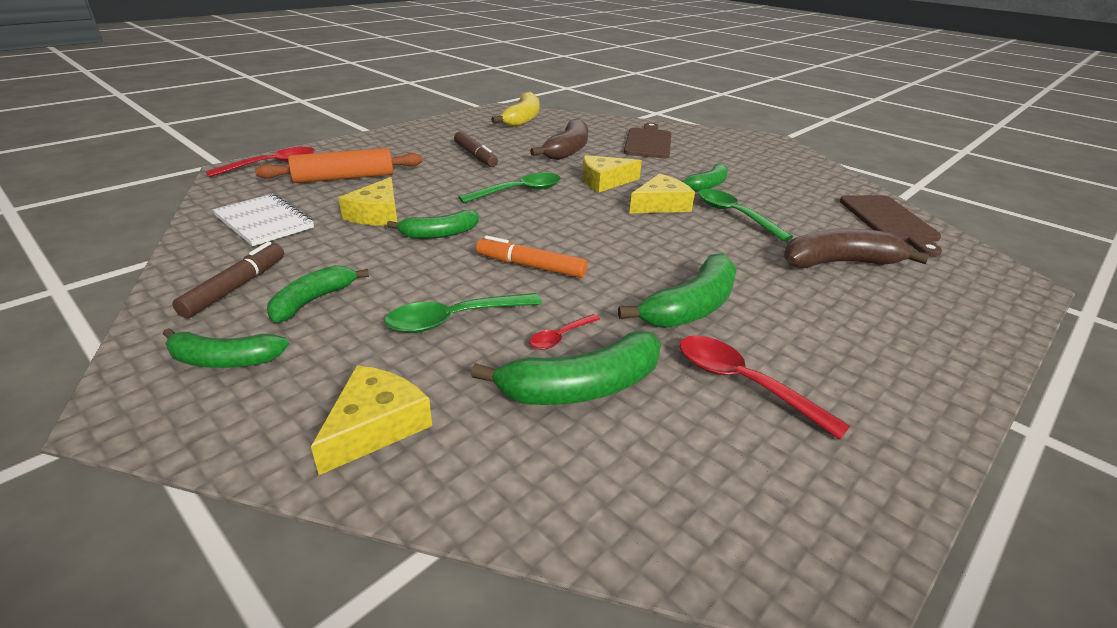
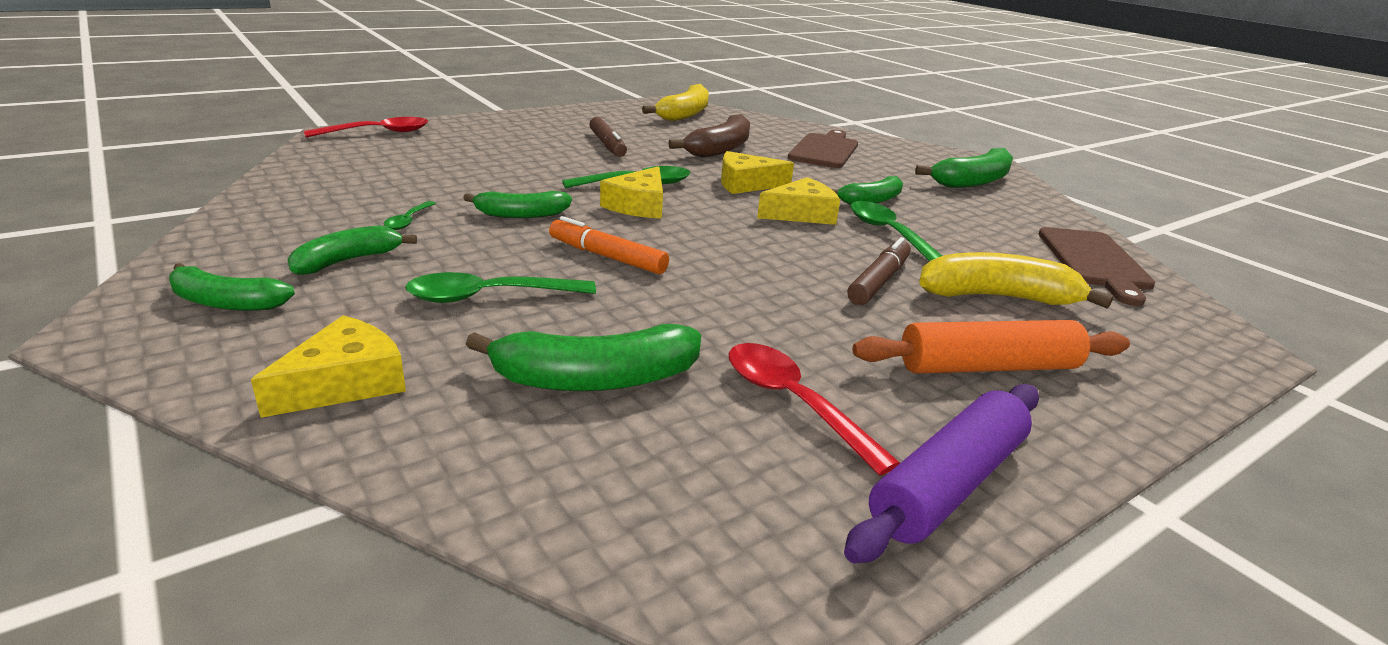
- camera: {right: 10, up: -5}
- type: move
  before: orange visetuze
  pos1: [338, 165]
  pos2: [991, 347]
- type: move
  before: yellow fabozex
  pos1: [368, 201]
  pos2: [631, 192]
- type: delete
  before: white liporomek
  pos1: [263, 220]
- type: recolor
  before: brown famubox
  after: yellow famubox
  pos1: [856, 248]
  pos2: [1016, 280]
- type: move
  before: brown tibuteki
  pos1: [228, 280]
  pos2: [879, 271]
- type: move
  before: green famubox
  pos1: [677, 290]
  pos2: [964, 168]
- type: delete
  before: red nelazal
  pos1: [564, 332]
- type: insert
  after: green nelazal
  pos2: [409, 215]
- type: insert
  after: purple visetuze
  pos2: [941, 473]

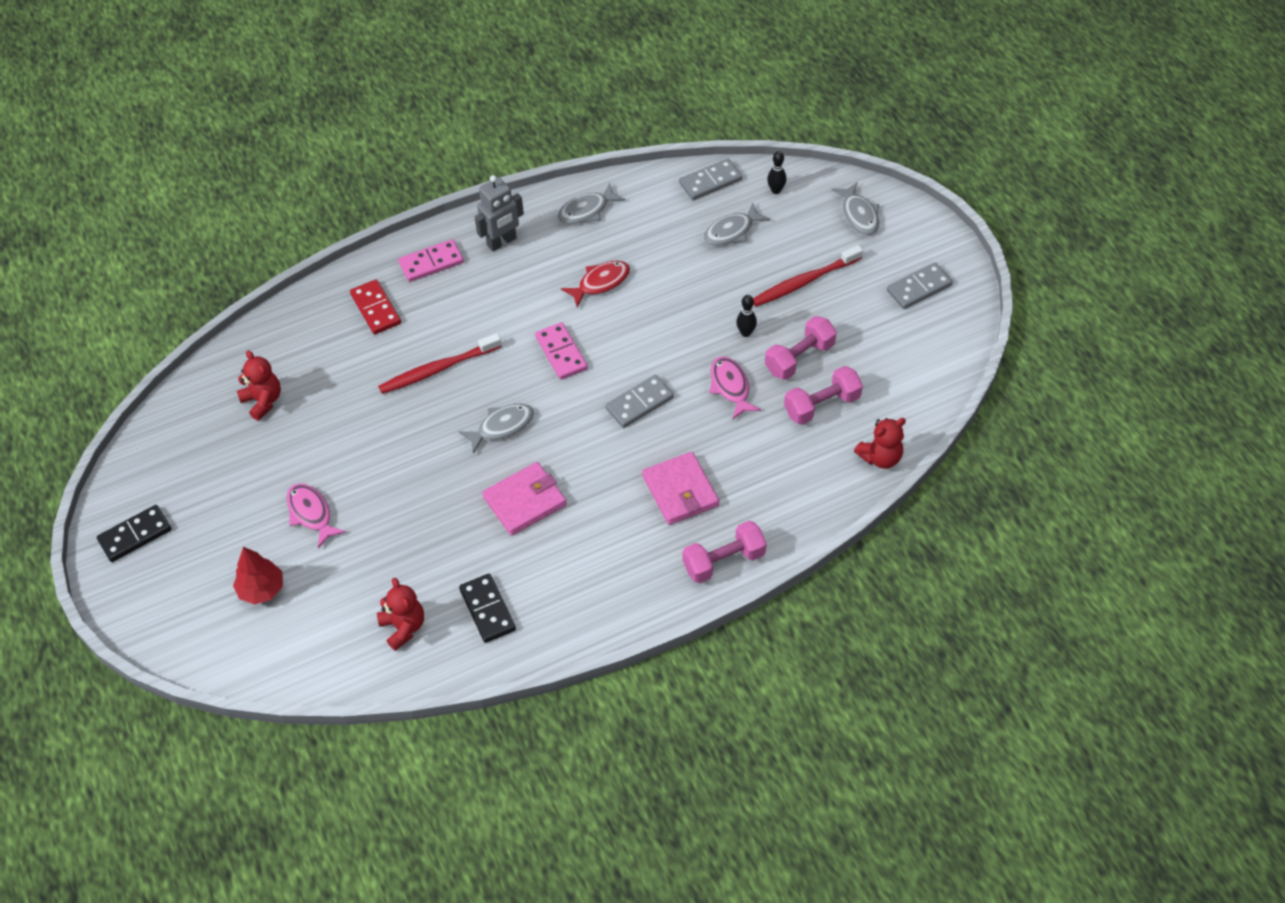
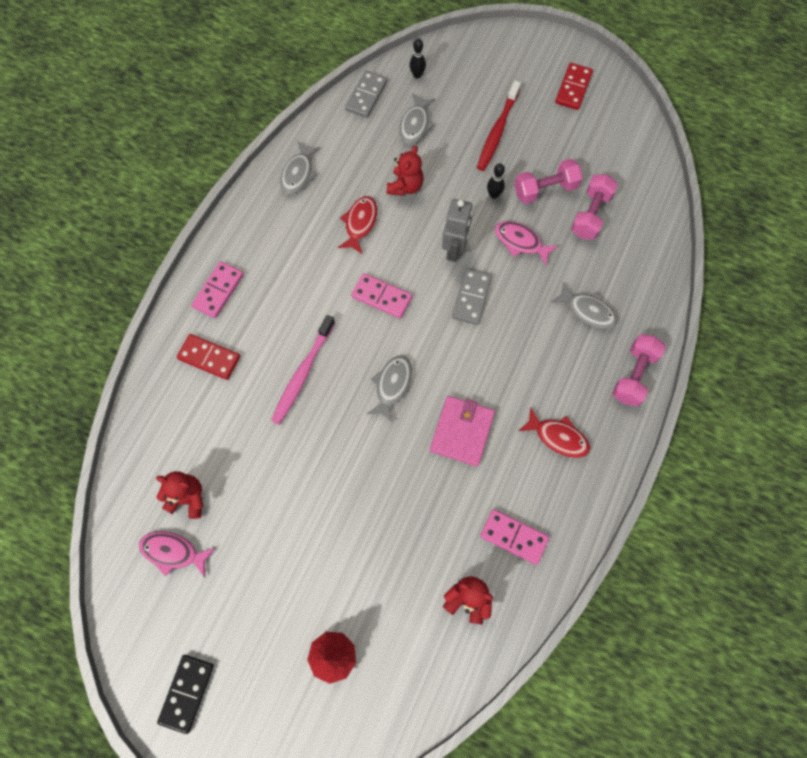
- camera: {right: -40, up: 15}
- type: move
  before: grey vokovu
  pos1: [499, 213]
  pos2: [457, 230]
- type: move
  before: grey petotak
  pos1: [855, 208]
  pos2: [584, 305]
- type: recolor
  before: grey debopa
  after: red debopa
  pos1: [920, 285]
  pos2: [574, 86]
- type: rotate
  before: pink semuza
  pos1: [801, 348]
  pos2: [548, 181]
  turn: 60
- type: recolor
  before: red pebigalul
  after: pink pebigalul
  pos1: [440, 363]
  pos2: [303, 369]
- type: move
  before: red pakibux
  pos1: [880, 443]
  pos2: [405, 170]
- type: delete
  before: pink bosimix
  pos1: [680, 488]
- type: move
  before: pink petotak
  pos1: [316, 516]
  pos2: [177, 554]
- type: recolor
  before: black debopa
  after: pink debopa
  pos1: [487, 608]
  pos2: [514, 537]
- type: insert
  after: red petotak
  pos2: [554, 432]

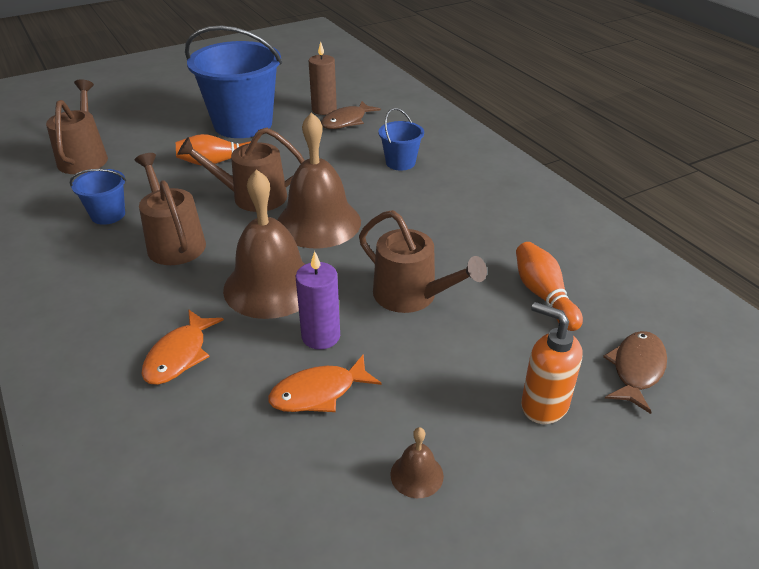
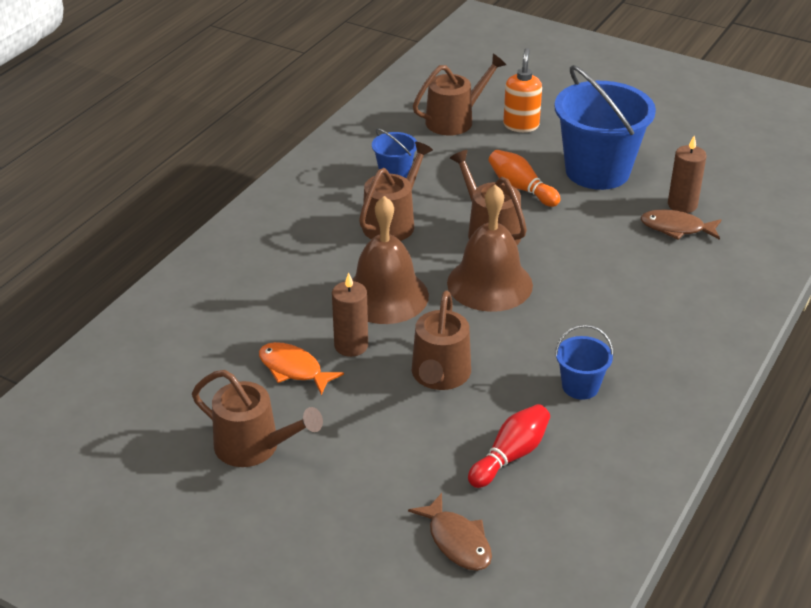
- camera: {right: 60, up: 0}
- type: move
  before: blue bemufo
  pos1: [401, 139]
  pos2: [584, 362]
- type: recolor
  before: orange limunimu
  after: red limunimu
  pos1: [549, 286]
  pos2: [509, 446]
- type: recolor
  before: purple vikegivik
  after: brown vikegivik
  pos1: [318, 300]
  pos2: [350, 315]
- type: move
  before: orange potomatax
  pos1: [551, 363]
  pos2: [522, 90]
- type: delete
  before: orange petotak
  pos1: [183, 347]
- type: rotate
  before: brown petotak
  pos1: [635, 372]
  pos2: [450, 532]
  turn: 60
- type: replace
  before: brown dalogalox
  after: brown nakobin
  pos1: [417, 462]
  pos2: [257, 418]

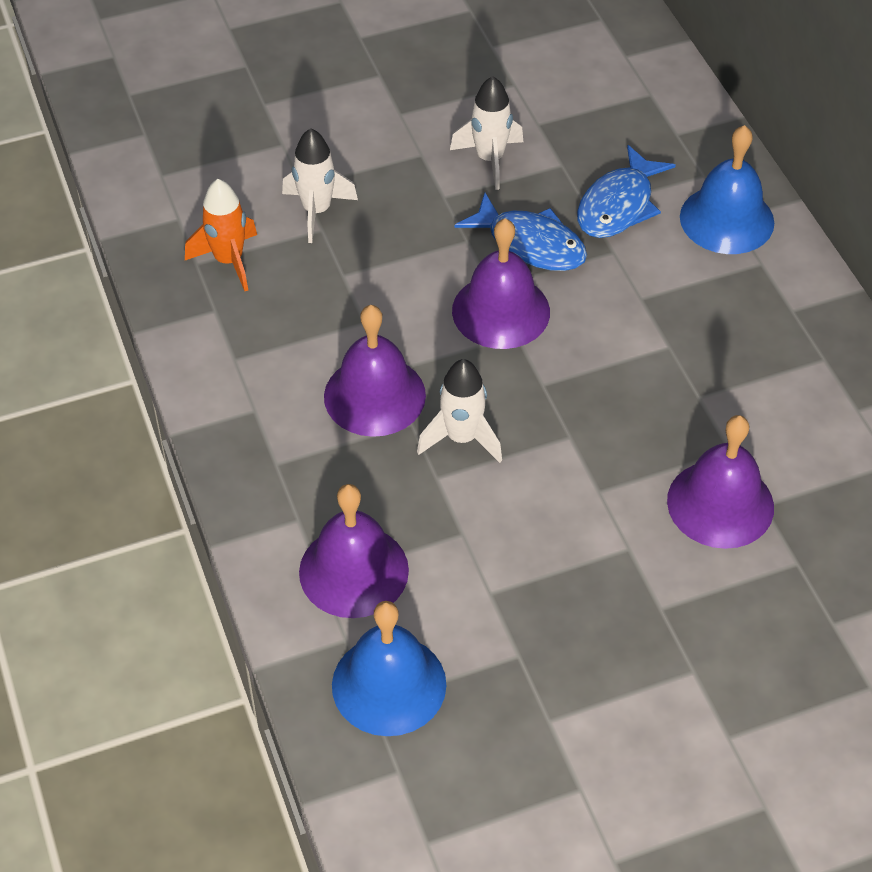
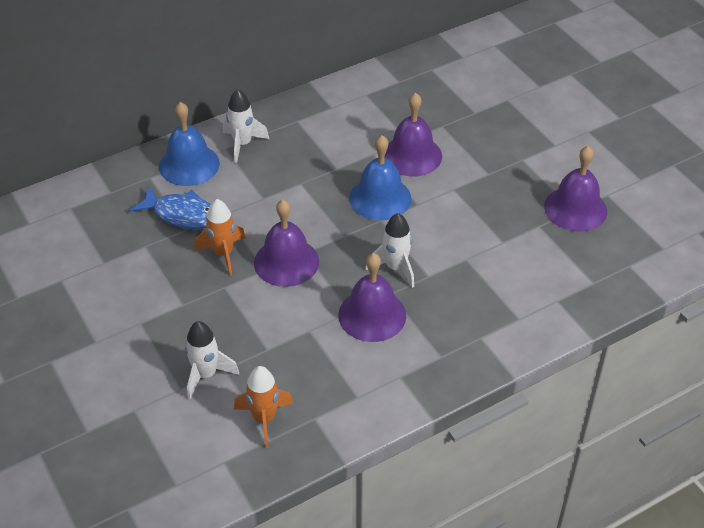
- camera: {right: -100, up: -5}
- type: move
  before: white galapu
  pos1: [486, 133]
  pos2: [246, 126]
- type: replace
  before: blue petotak
  after: orange galapu
  pos1: [521, 232]
  pos2: [220, 237]
- type: move
  before: purple dalogalox
  pos1: [354, 551]
  pos2: [575, 189]
- type: move
  before: blue dalogalox
  pos1: [389, 668]
  pos2: [380, 177]

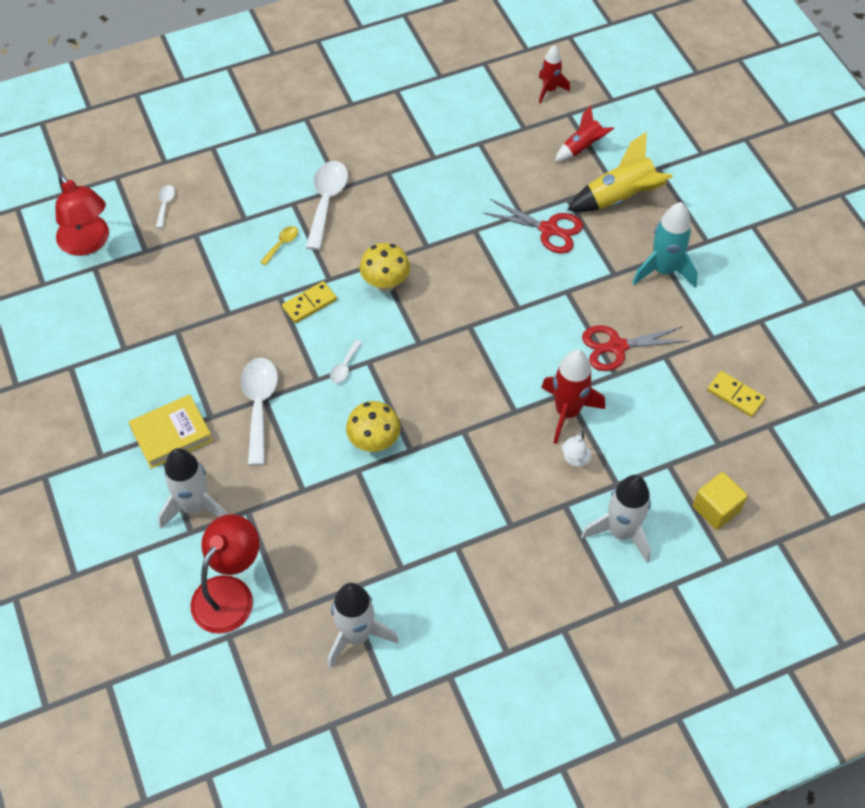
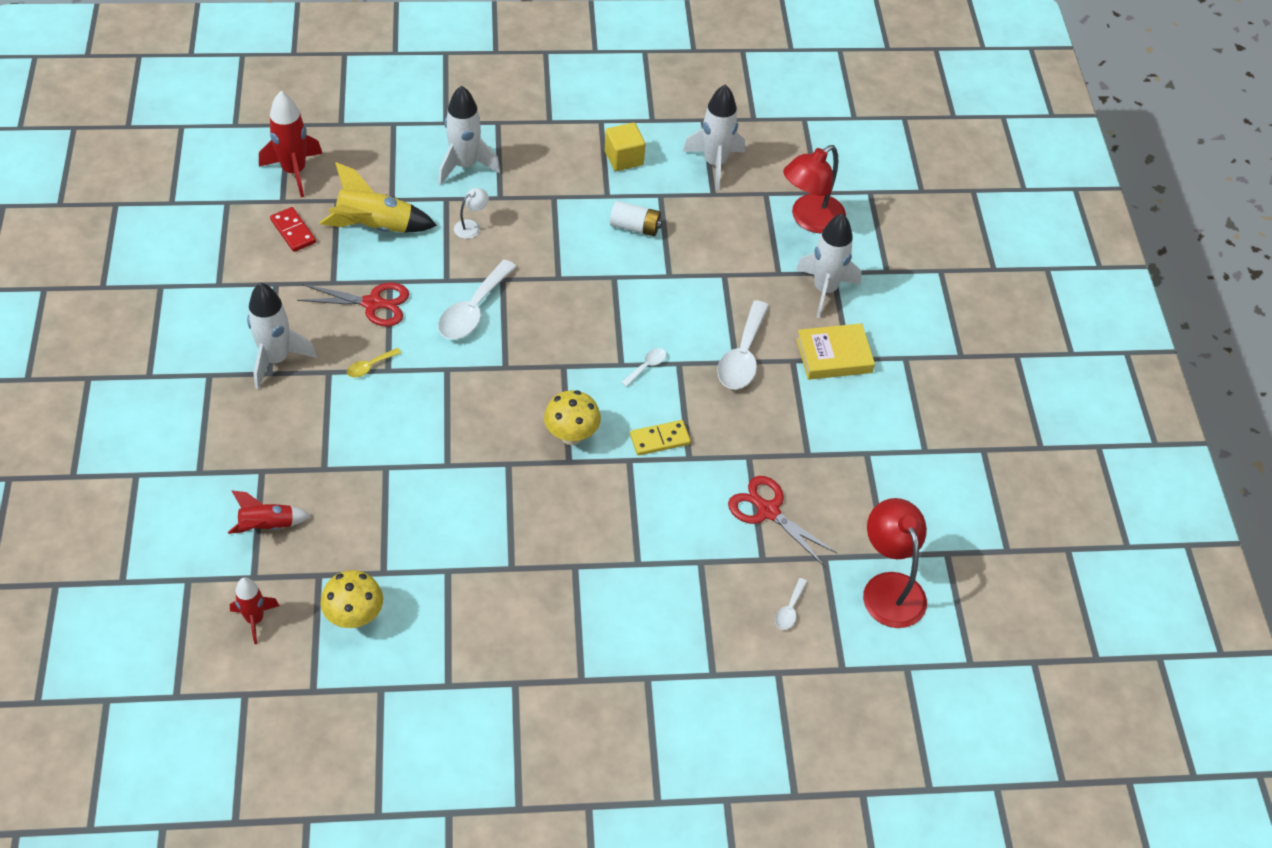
- camera: {right: -165, up: -5}
- type: move
  before: yellow galapu
  pos1: [620, 171]
  pos2: [378, 197]
- type: move
  before: white nelazal
  pos1: [327, 205]
  pos2: [477, 299]
- type: move
  before: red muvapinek
  pos1: [533, 226]
  pos2: [782, 521]
- type: recolor
  before: turquoise galapu
  after: white galapu
  pos1: [665, 244]
  pos2: [282, 336]
- type: move
  before: yellow nelazal
  pos1: [279, 246]
  pos2: [374, 362]
- type: move
  before: red galapu
  pos1: [573, 396]
  pos2: [290, 144]
- type: recolor
  before: yellow debopa
  after: red debopa
  pos1: [736, 394]
  pos2: [293, 229]
- type: move
  before: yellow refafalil
  pos1: [373, 426]
  pos2: [352, 599]
- type: move
  before: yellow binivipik
  pos1: [720, 501]
  pos2: [625, 147]
- type: insert
  after: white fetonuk
  pos2: [636, 218]

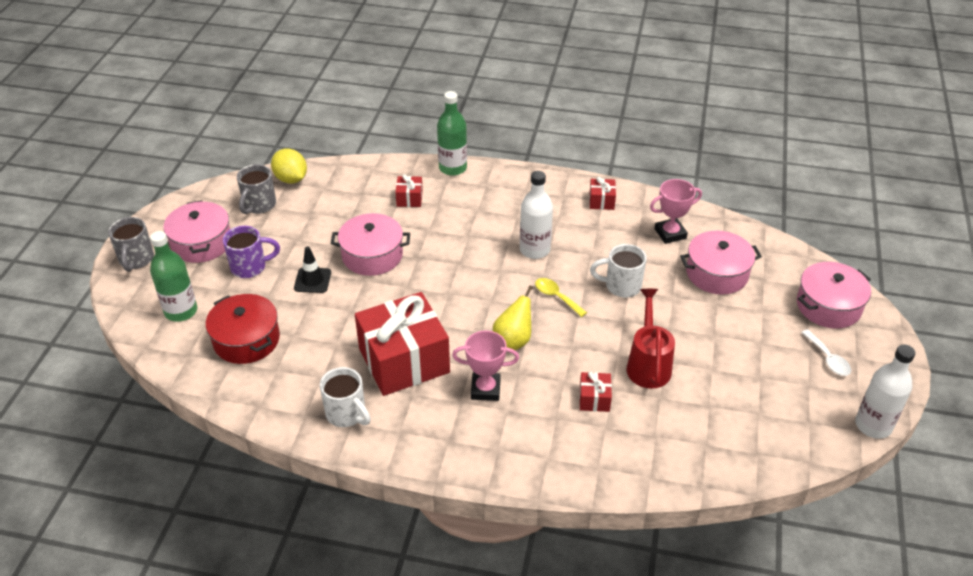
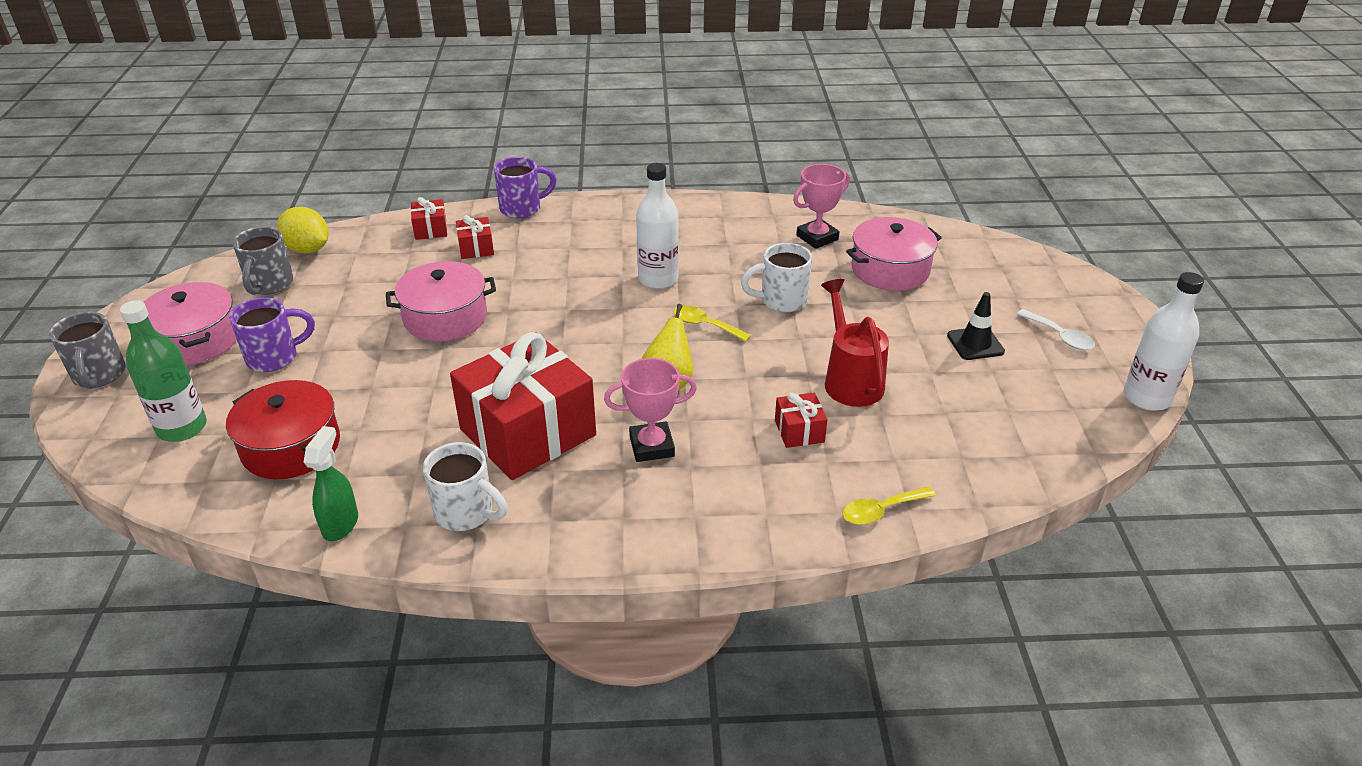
- camera: {right: -15, up: -5}
- type: replace
  before: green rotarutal
  after: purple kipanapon
  pos1: [452, 133]
  pos2: [525, 187]
- type: move
  before: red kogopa
  pos1: [602, 193]
  pos2: [429, 218]
- type: move
  before: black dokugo
  pos1: [312, 269]
  pos2: [976, 326]
- type: delete
  before: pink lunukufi
  pos1: [834, 295]
- type: insert
  after: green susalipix
  pos2: [331, 483]
- type: insert
  after: yellow nelazal
  pos2: [889, 505]

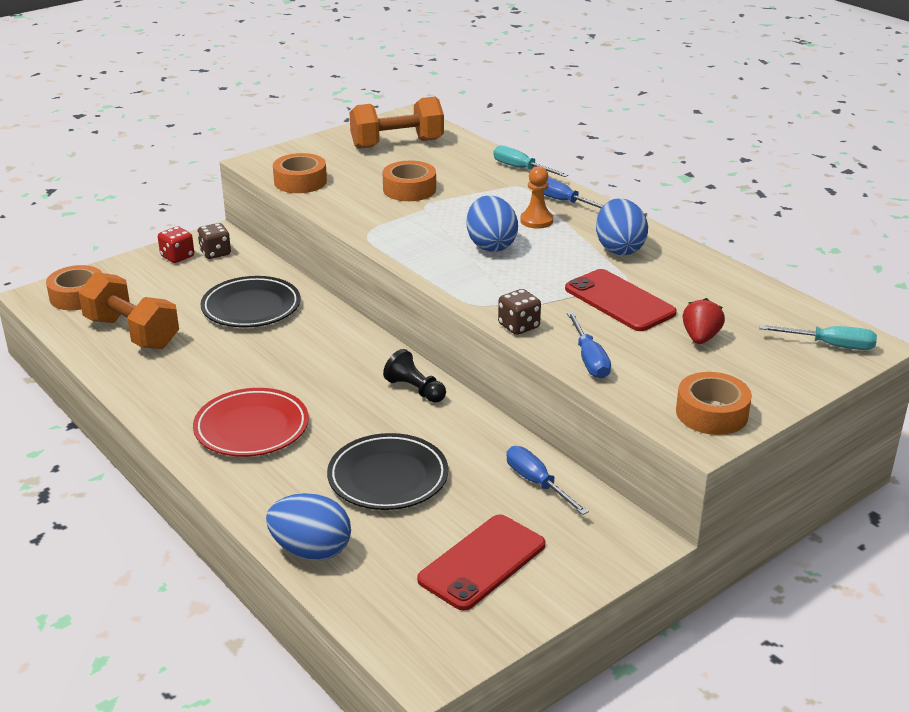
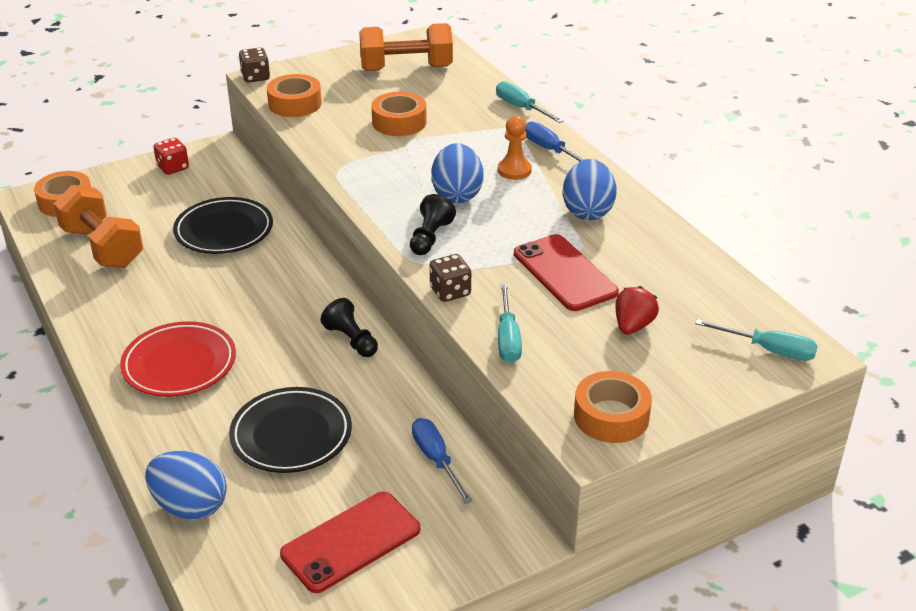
- camera: {right: 10, up: 5}
- type: move
  before: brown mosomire
  pos1: [214, 241]
  pos2: [254, 65]
- type: recolor
  before: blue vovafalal
  after: turquoise vovafalal
  pos1: [589, 345]
  pos2: [510, 323]
- type: insert
  after: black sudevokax
  pos2: [433, 224]

